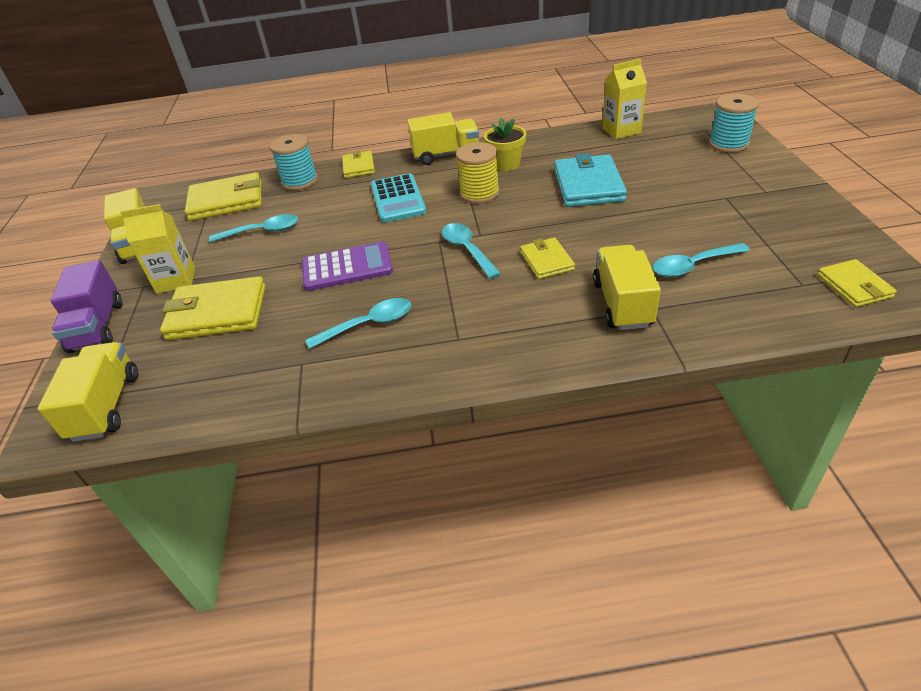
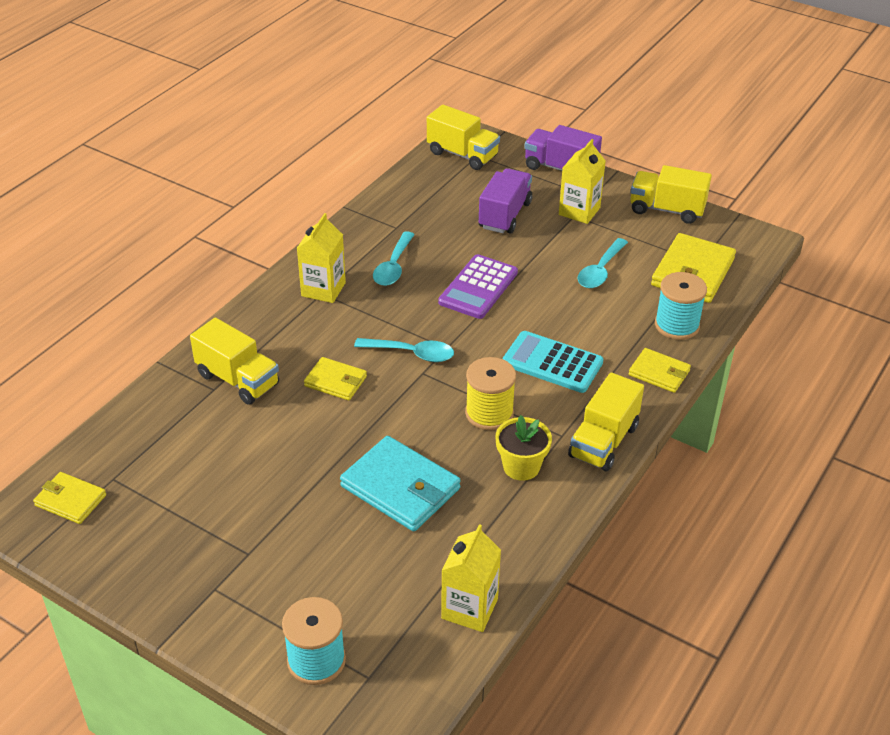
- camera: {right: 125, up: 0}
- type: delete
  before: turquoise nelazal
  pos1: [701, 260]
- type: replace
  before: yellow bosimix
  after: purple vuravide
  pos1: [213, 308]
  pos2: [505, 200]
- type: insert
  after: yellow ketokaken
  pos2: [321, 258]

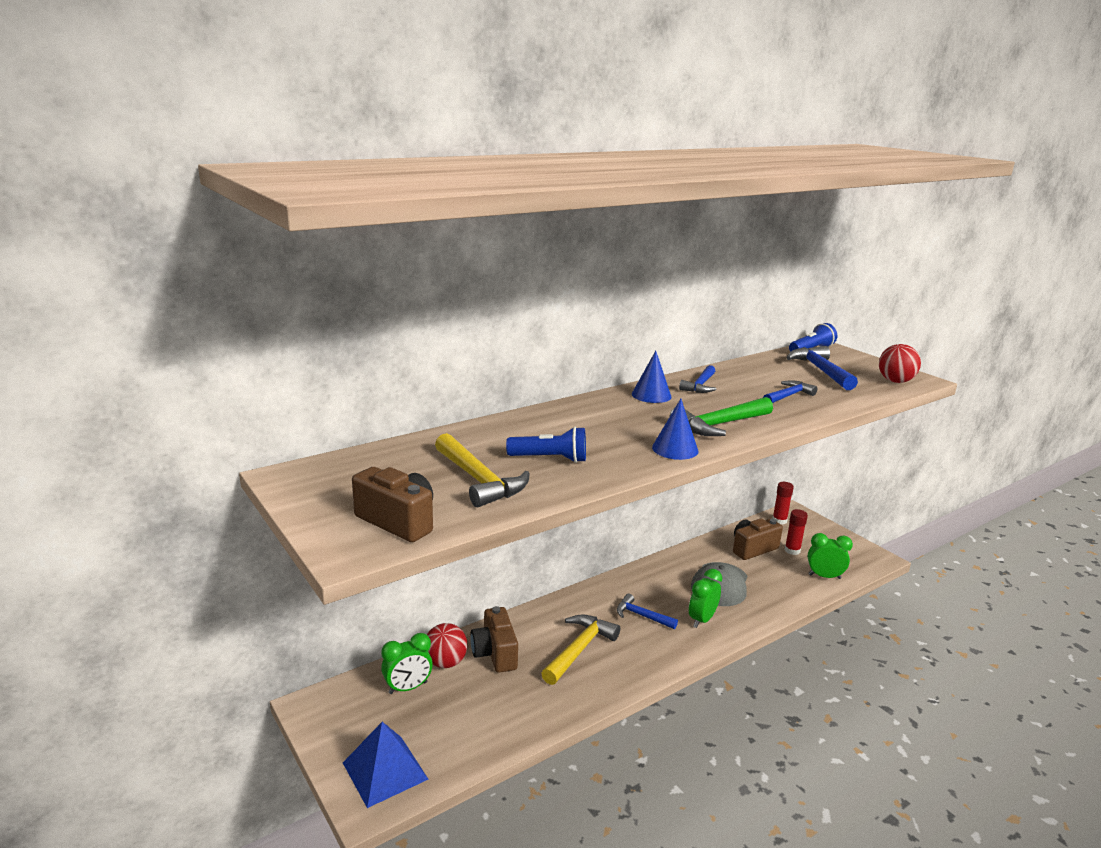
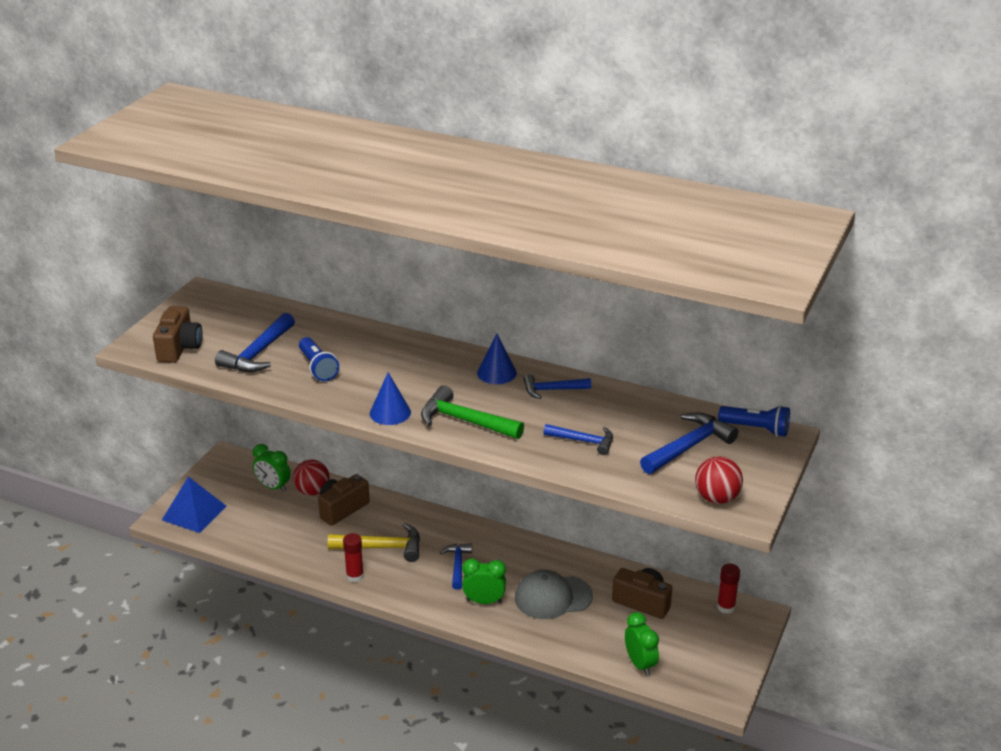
- camera: {right: 60, up: 10}
- type: recolor
  before: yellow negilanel
  after: blue negilanel
  pos1: [482, 470]
  pos2: [255, 342]
- type: move
  before: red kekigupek
  pos1: [796, 532]
  pos2: [353, 557]

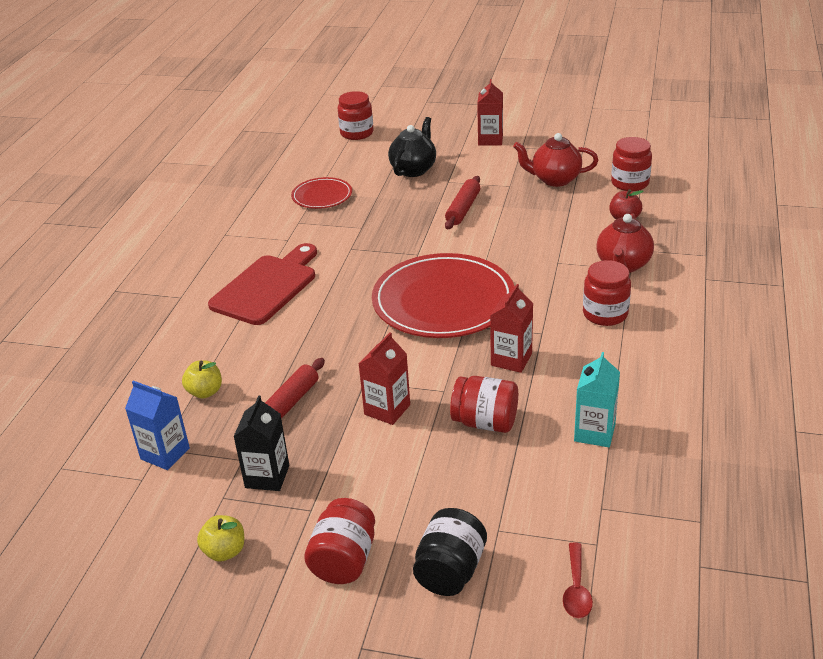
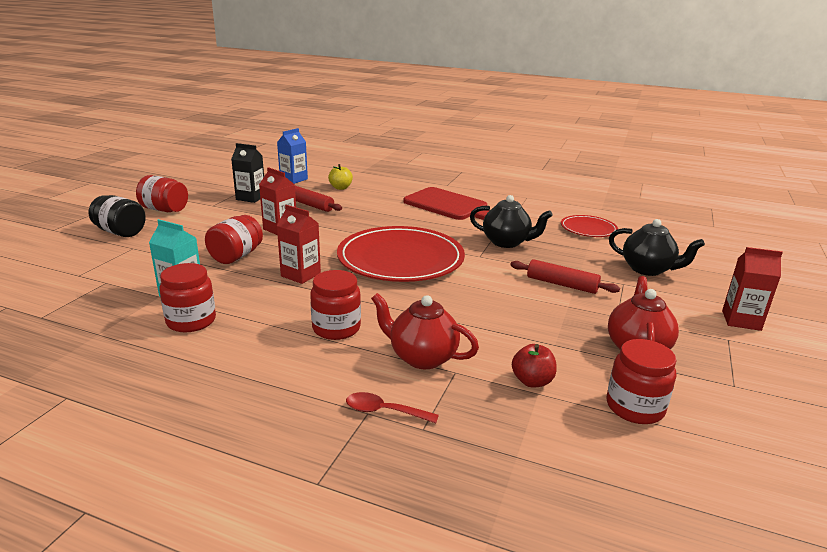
- camera: {right: 95, up: -10}
- type: move
  before: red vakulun
  pos1: [356, 115]
  pos2: [187, 298]
- type: delete
  before: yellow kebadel
  pos1: [220, 538]
- type: move
  before: red nelazal
  pos1: [578, 580]
  pos2: [392, 407]
- type: insert
  after: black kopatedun
  pos2: [511, 221]

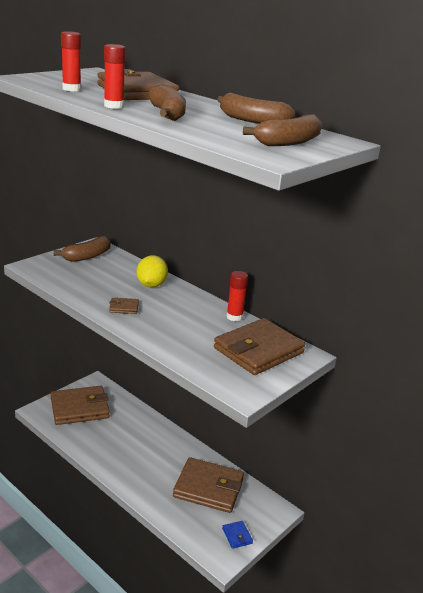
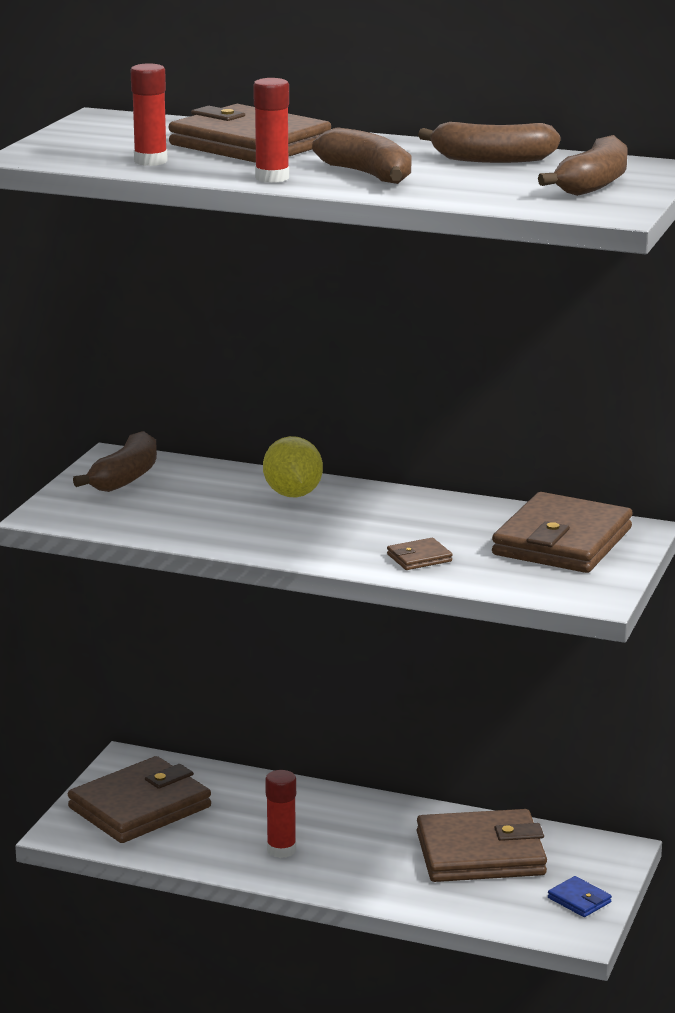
- camera: {right: -20, up: -5}
- type: move
  before: red kekigupek
  pos1: [237, 296]
  pos2: [280, 814]
- type: move
  before: brown bosimix
  pos1: [124, 306]
  pos2: [419, 554]

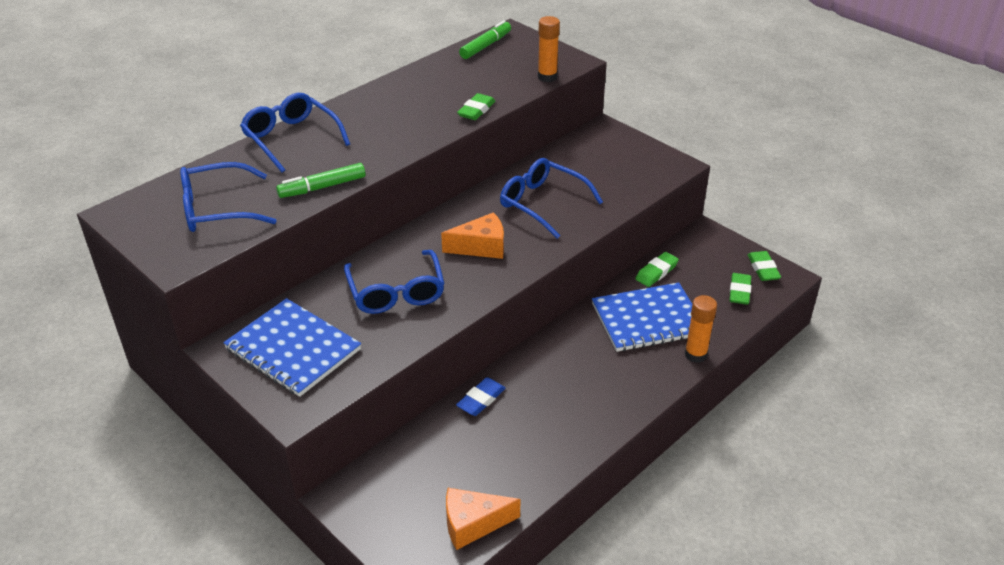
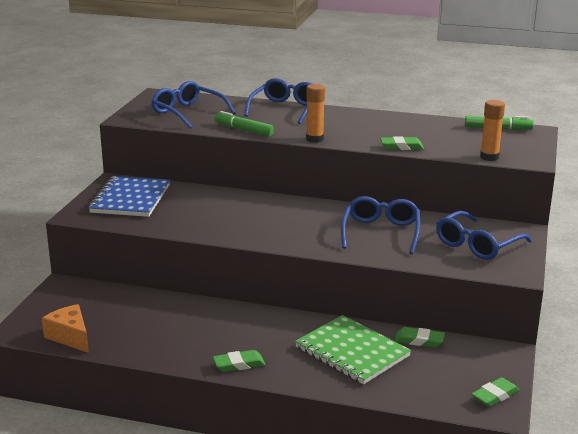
- camera: {right: 60, up: -15}
- type: delete
  before: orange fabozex
  pos1: [472, 235]
- type: move
  before: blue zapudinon
  pos1: [394, 282]
  pos2: [484, 235]
- type: move
  before: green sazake
  pos1: [740, 289]
  pos2: [239, 361]
- type: recolor
  before: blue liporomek
  after: green liporomek
  pos1: [642, 317]
  pos2: [353, 350]
- type: move
  before: orange kekigupek
  pos1: [701, 329]
  pos2: [315, 113]
- type: delete
  before: blue sazake
  pos1: [481, 396]

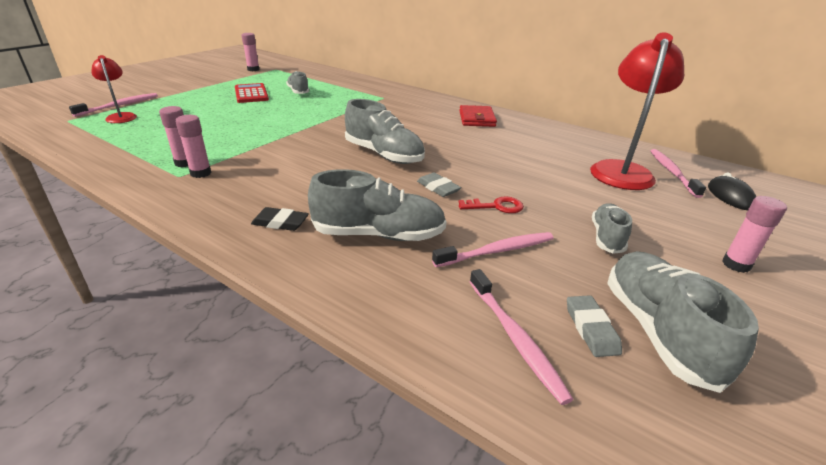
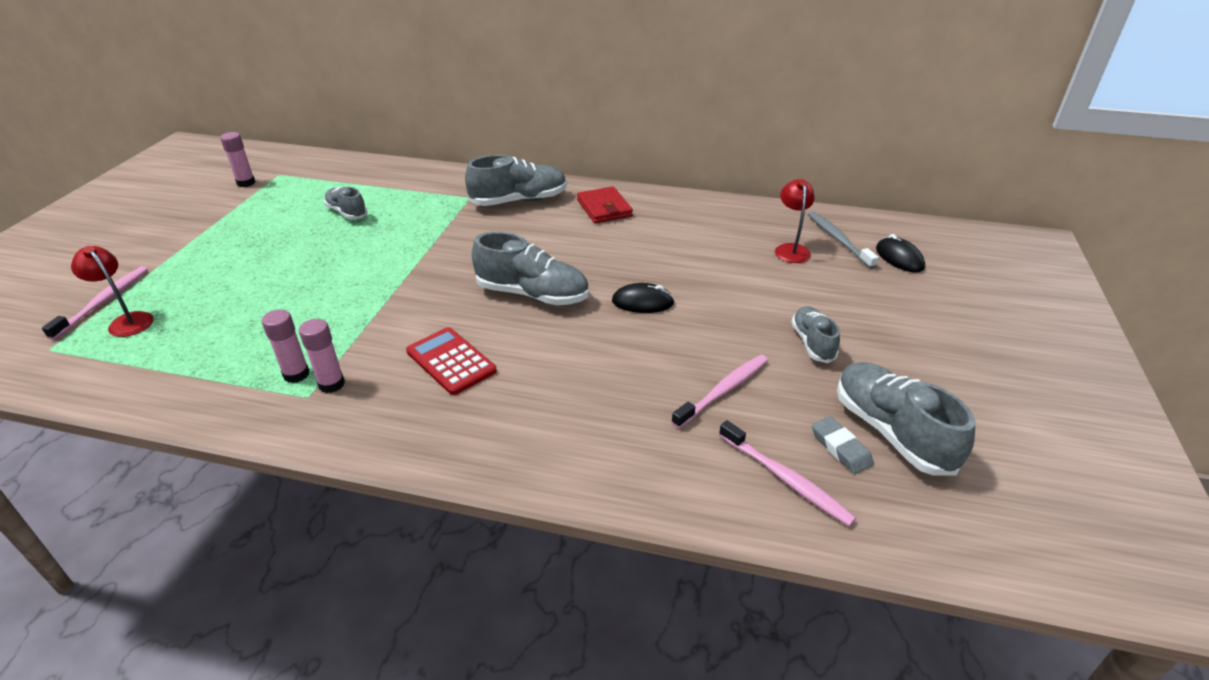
- camera: {right: -20, up: 5}
- type: resize
  before: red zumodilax
  pos1: [637, 111]
  pos2: [794, 221]
  scale: 0.53
- type: move
  before: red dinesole
  pos1: [252, 93]
  pos2: [451, 361]
- type: recolor
  before: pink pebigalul
  after: grey pebigalul
  pos1: [678, 173]
  pos2: [843, 240]
- type: move
  before: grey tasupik
  pos1: [377, 205]
  pos2: [516, 180]
- type: delete
  before: grey sazake
  pos1: [439, 185]
- type: delete
  before: pink kekigupek
  pos1: [754, 234]
- type: delete
  before: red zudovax
  pos1: [491, 205]
- type: delete
  before: black sazake
  pos1: [280, 219]
- type: insert
  after: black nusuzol
  pos2: [643, 298]

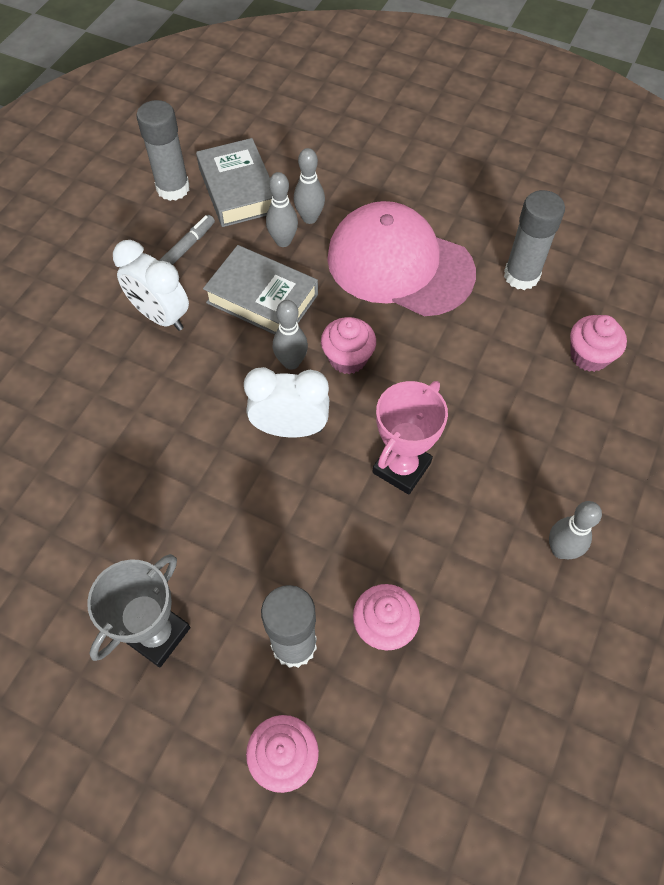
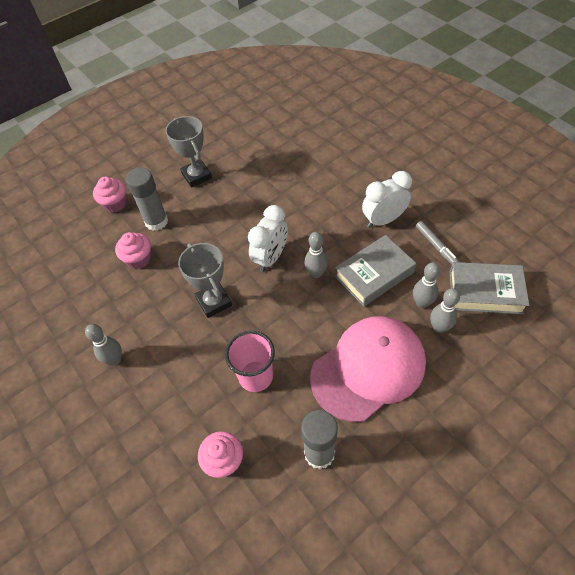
- camera: {right: 120, up: -5}
- type: delete
  before: grey kekigupek
  pos1: [163, 150]
- type: delete
  before: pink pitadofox
  pos1: [348, 345]
- type: recolor
  before: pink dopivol
  after: grey dopivol
  pos1: [410, 438]
  pos2: [205, 280]
- type: insert
  after: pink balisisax
  pos2: [250, 361]

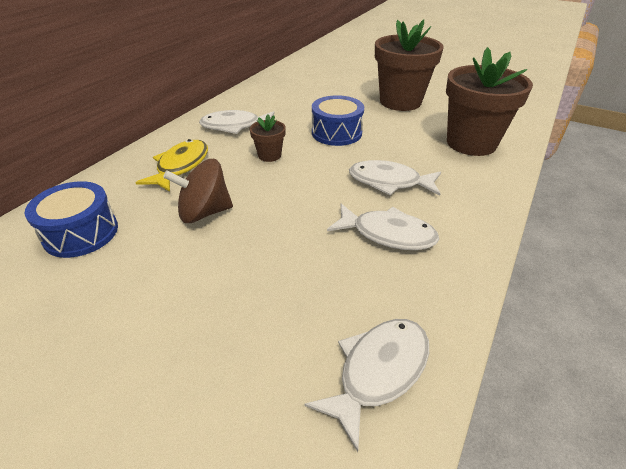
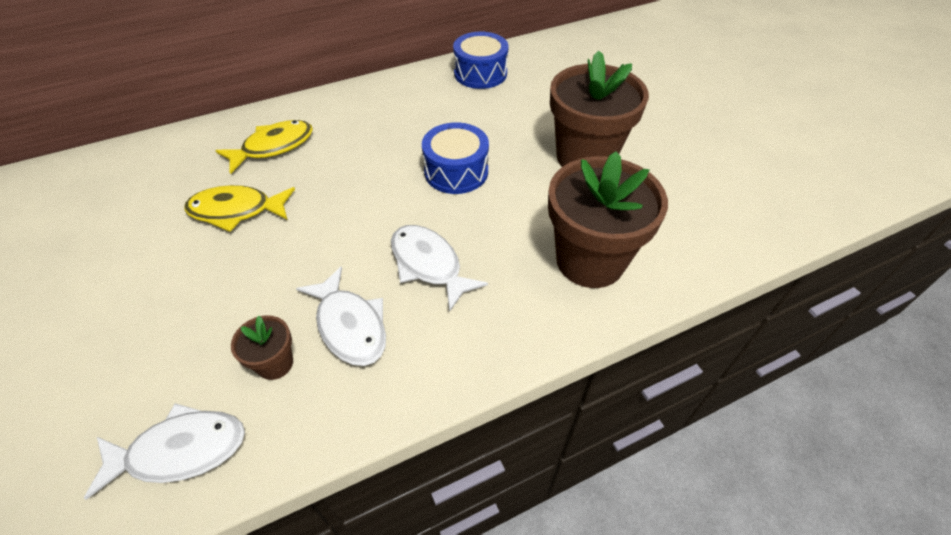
- camera: {right: 35, up: 10}
- type: delete
  before: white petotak
  pos1: [237, 122]
- type: move
  before: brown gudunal
  pos1: [268, 138]
  pos2: [262, 347]
- type: replace
  before: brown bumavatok
  after: yellow petotak
  pos1: [198, 191]
  pos2: [239, 208]
- type: move
  before: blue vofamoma
  pos1: [71, 219]
  pos2: [480, 60]

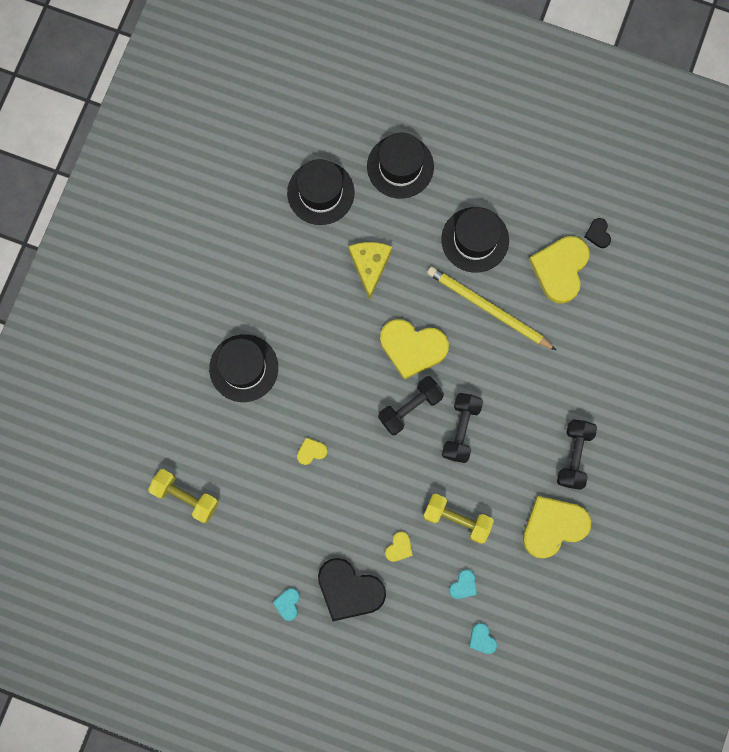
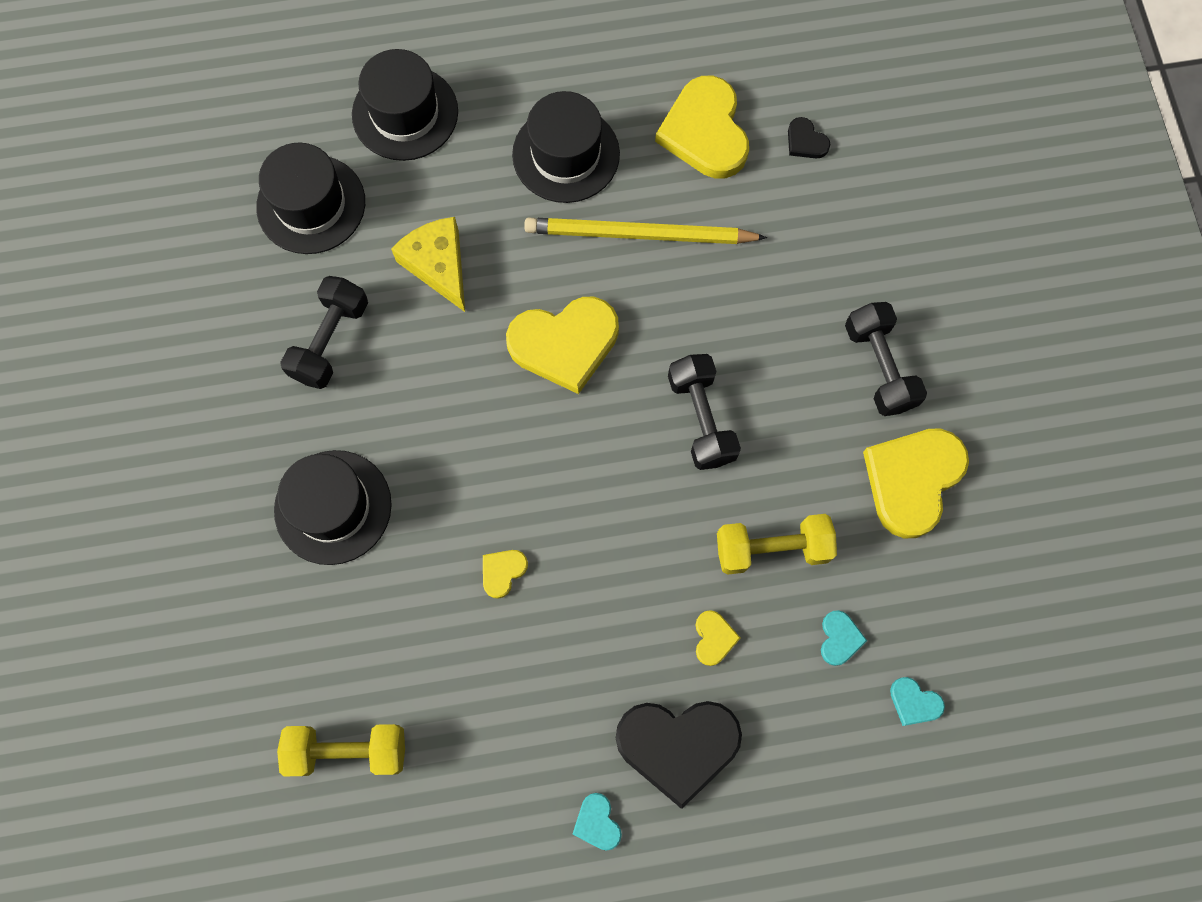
- camera: {right: -30, up: -5}
- type: move
  before: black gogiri
  pos1: [597, 233]
  pos2: [809, 138]
- type: move
  before: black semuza
  pos1: [411, 405]
  pos2: [324, 332]

